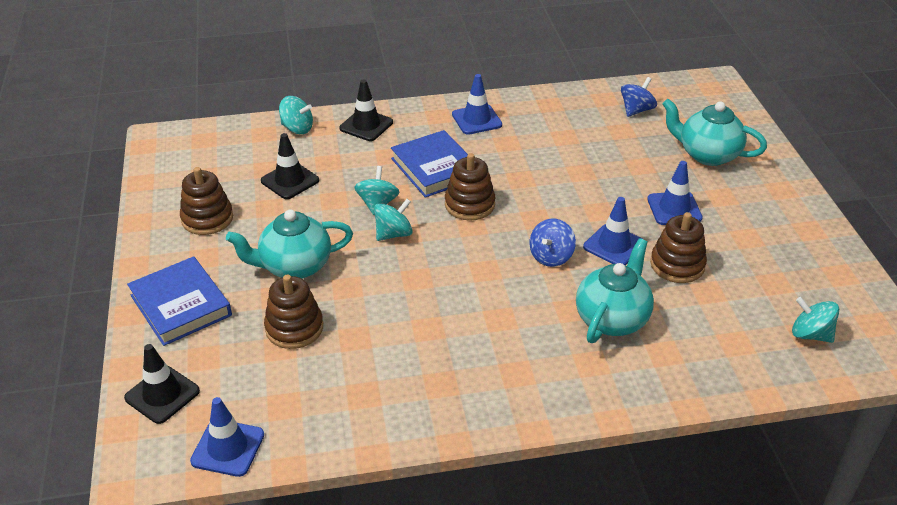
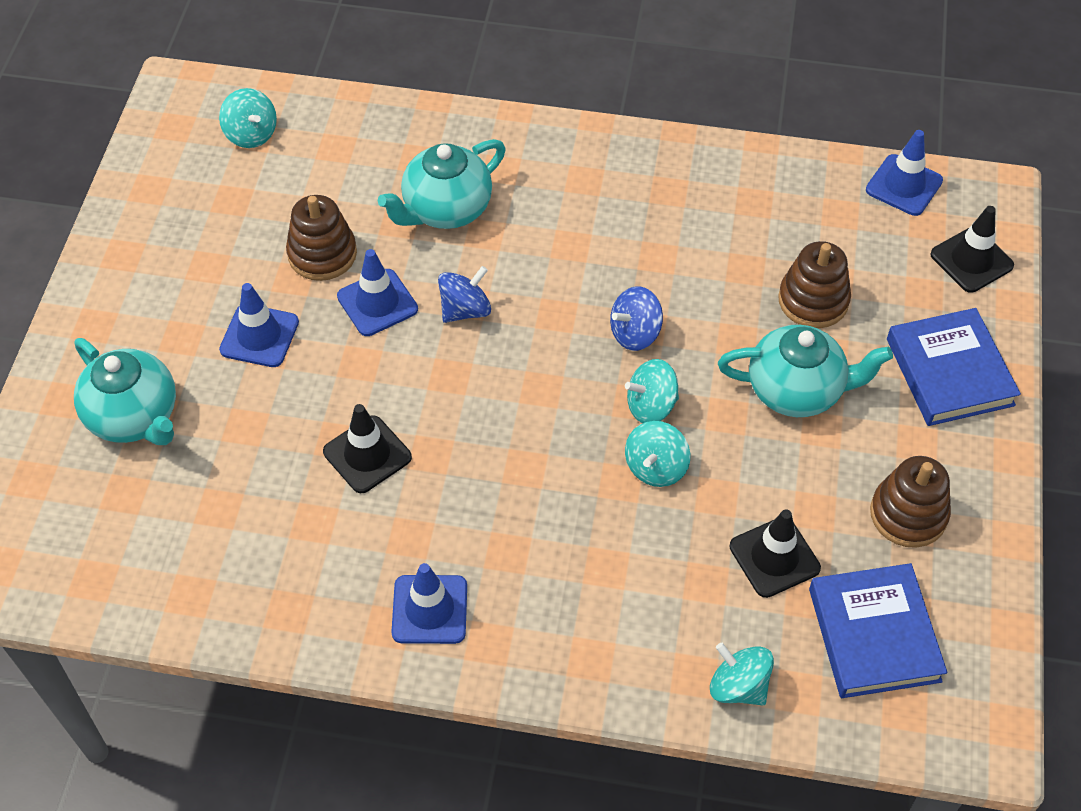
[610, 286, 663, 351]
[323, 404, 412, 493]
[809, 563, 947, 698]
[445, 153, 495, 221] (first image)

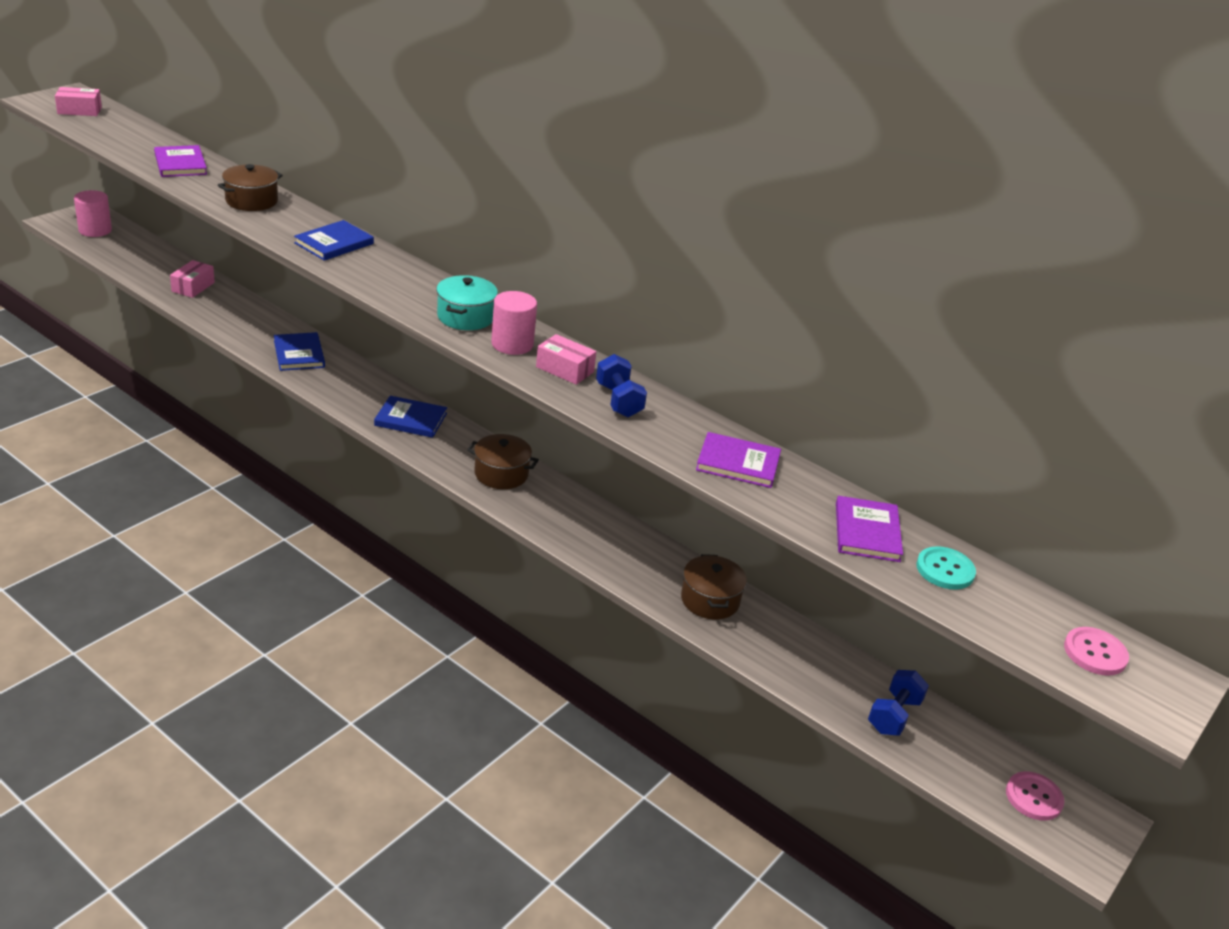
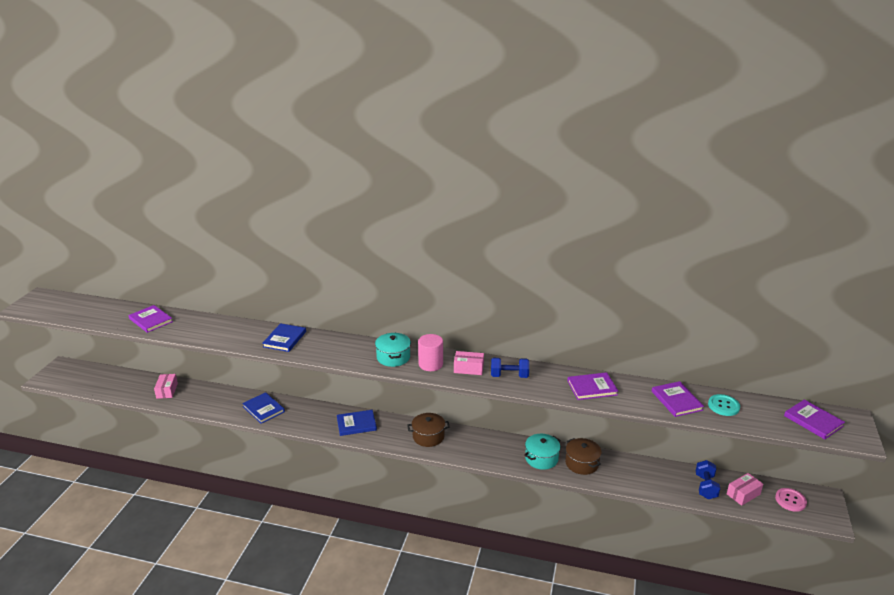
[727, 473, 763, 506]
[218, 164, 283, 211] (first image)
[74, 190, 112, 237] (first image)
[491, 358, 529, 378]
[784, 399, 845, 439]
[524, 434, 561, 470]

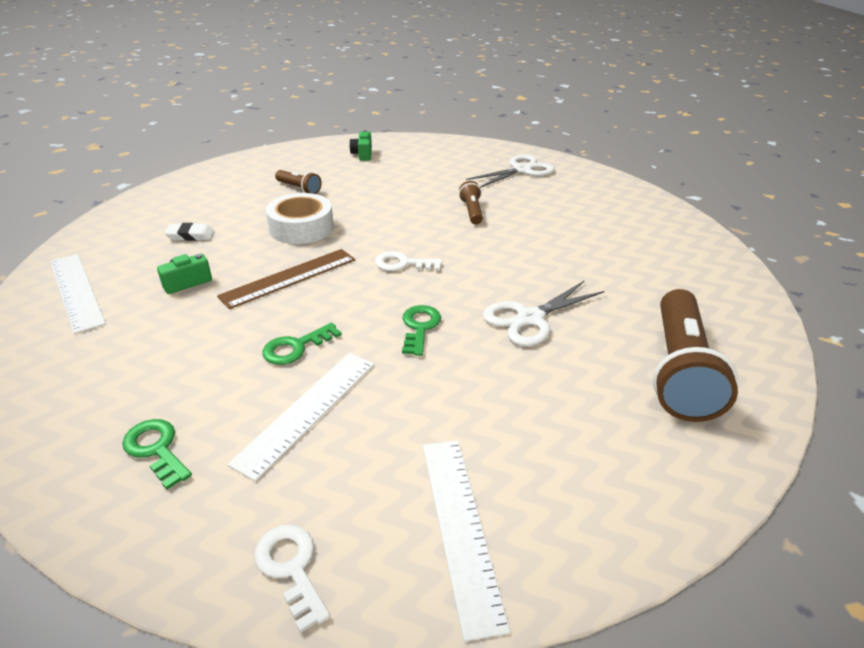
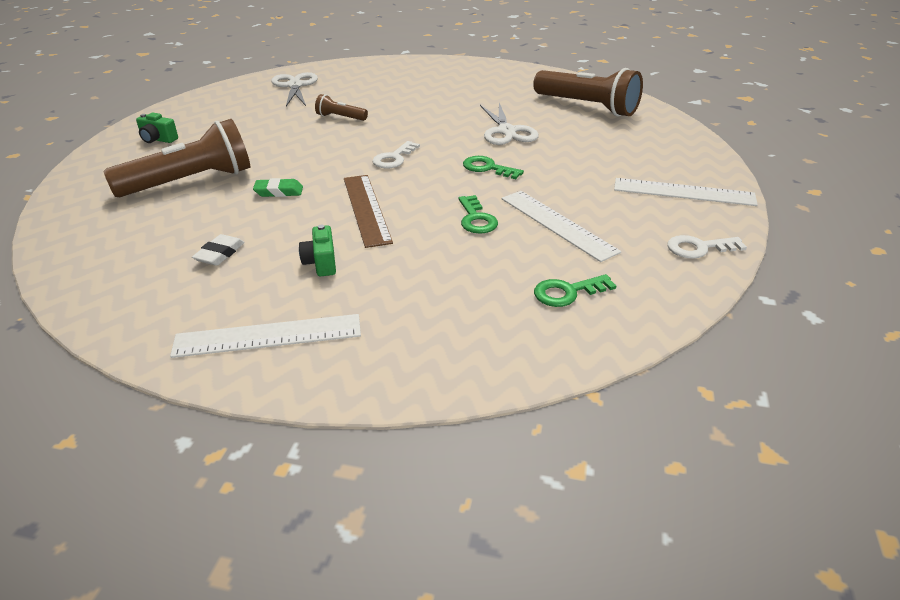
[103, 119, 250, 197]
[253, 178, 303, 197]

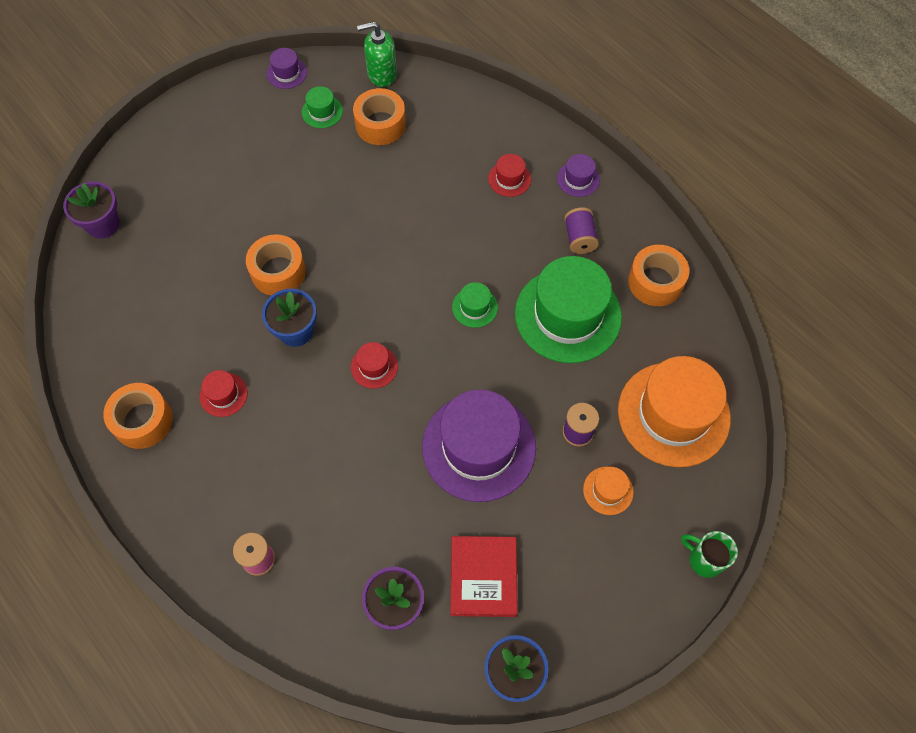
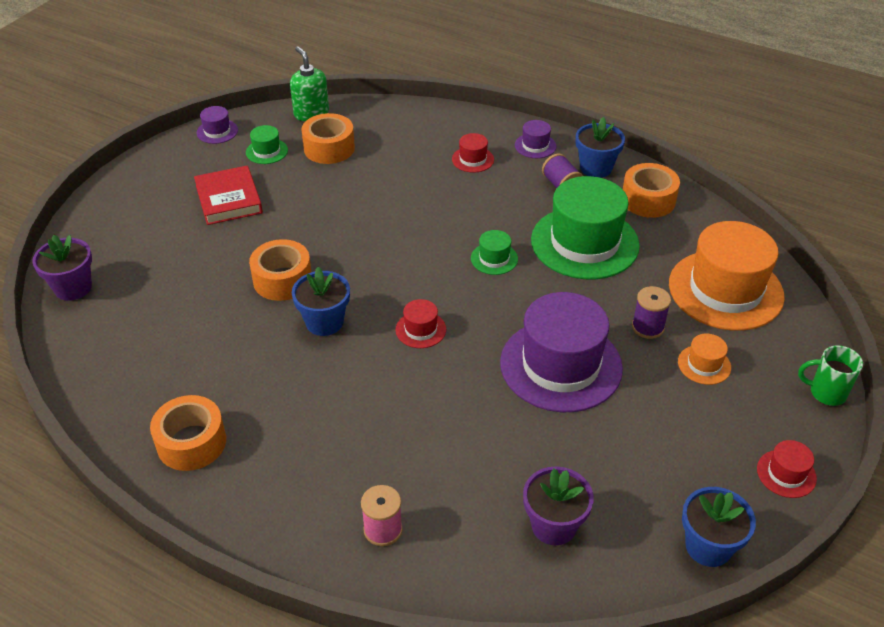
[290, 46, 329, 121]
[757, 440, 817, 498]
[194, 166, 263, 225]
[576, 117, 625, 178]

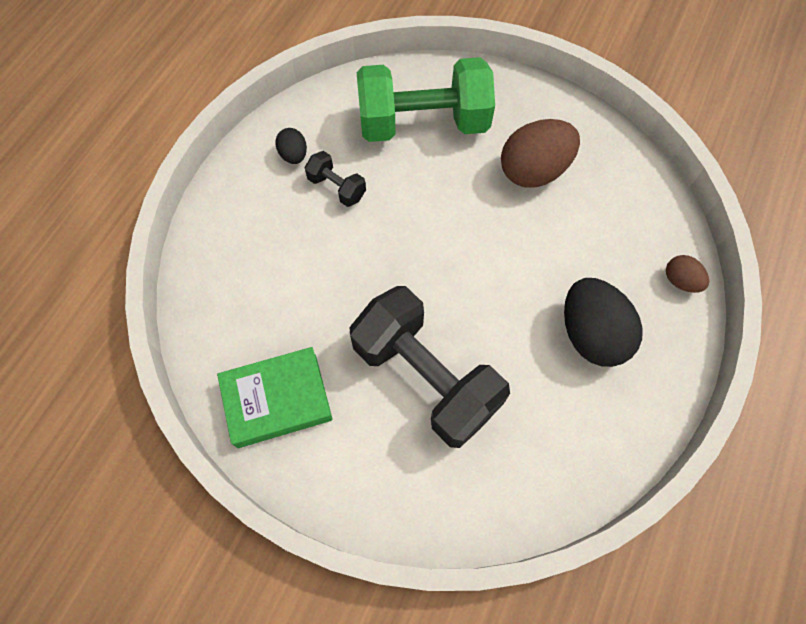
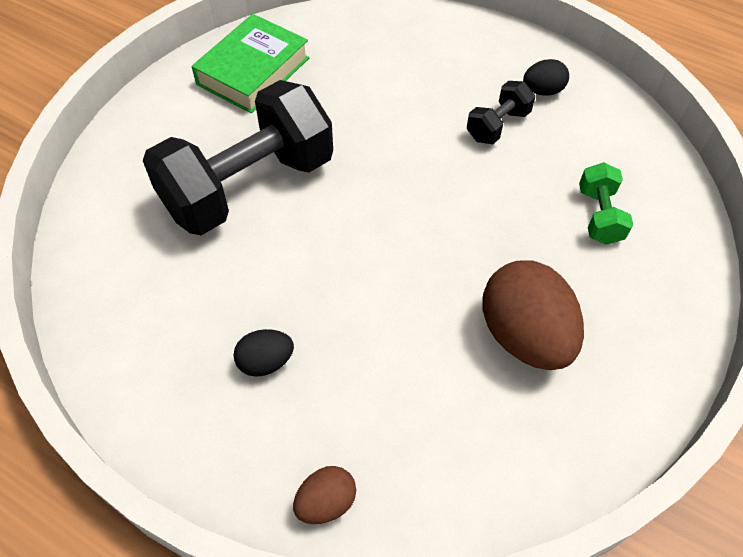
[579, 162, 633, 245]
[234, 329, 294, 377]
[192, 14, 309, 113]

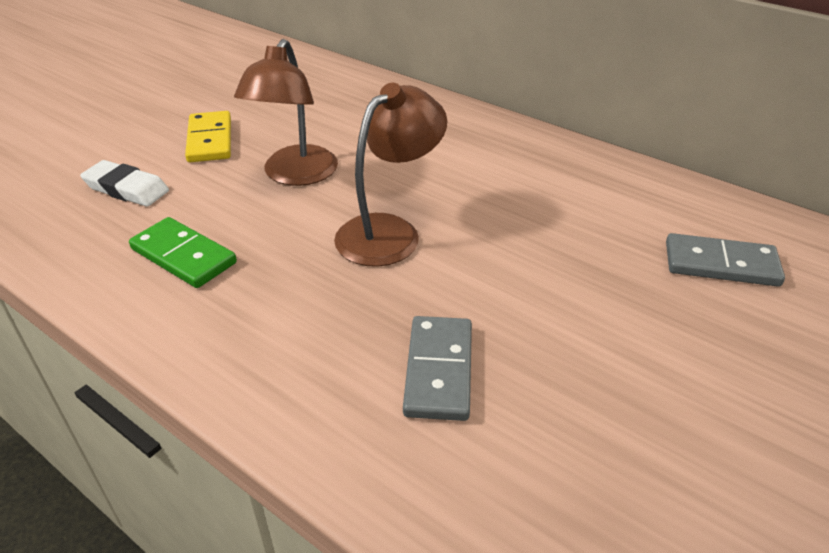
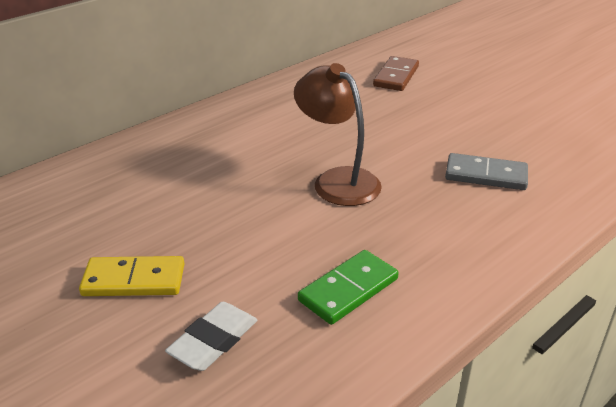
[234, 39, 338, 186] (first image)
[373, 56, 419, 91]

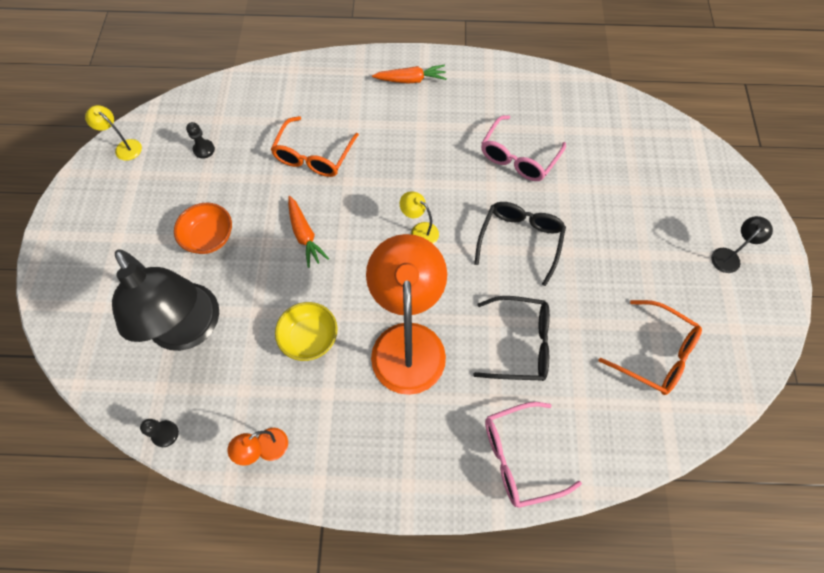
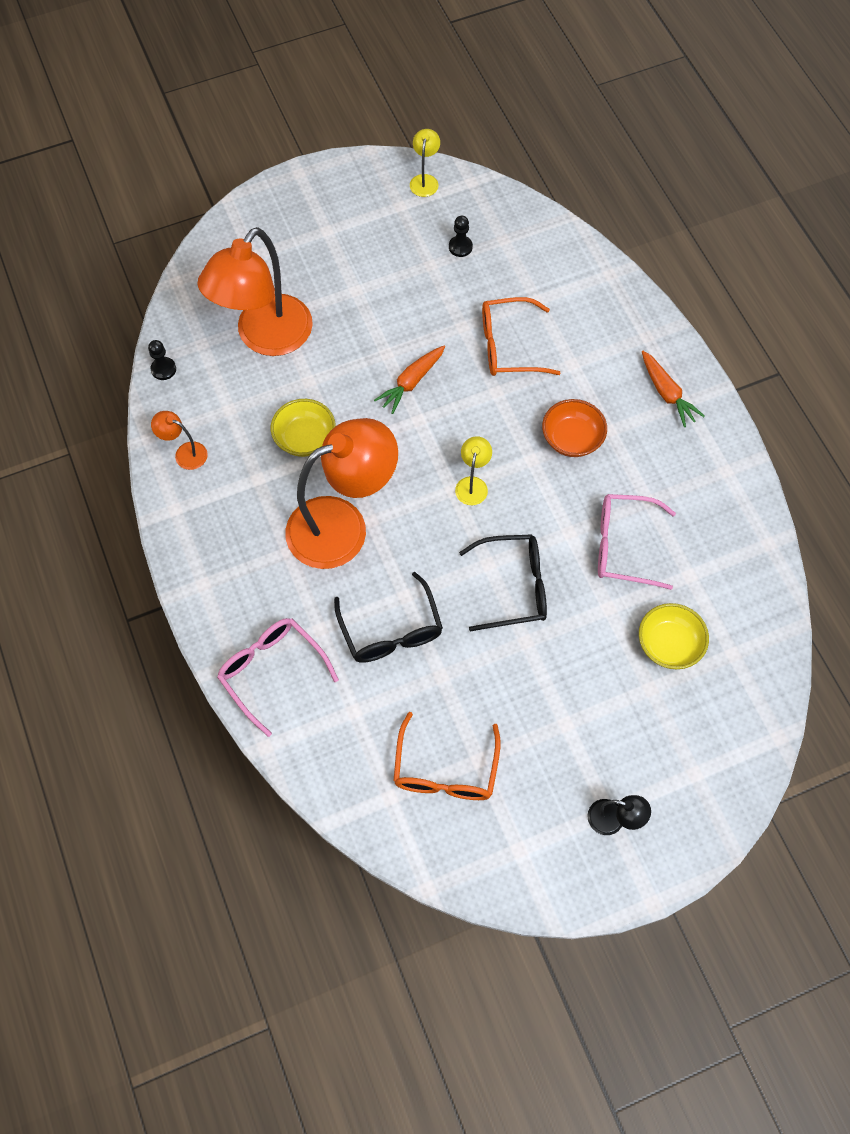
[542, 399, 607, 457]
[197, 227, 313, 356]
[639, 603, 709, 669]

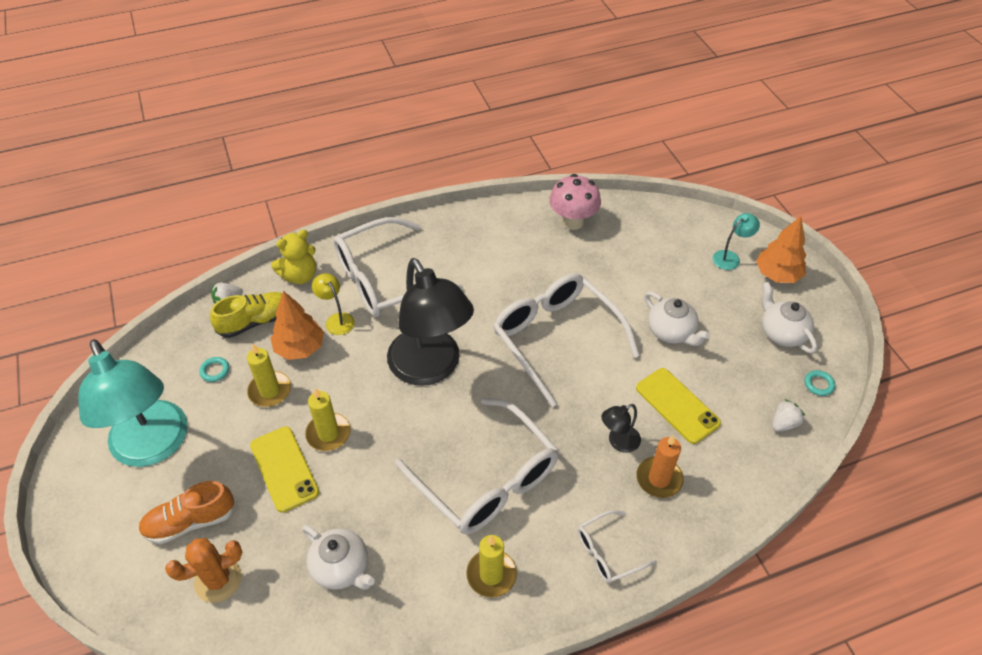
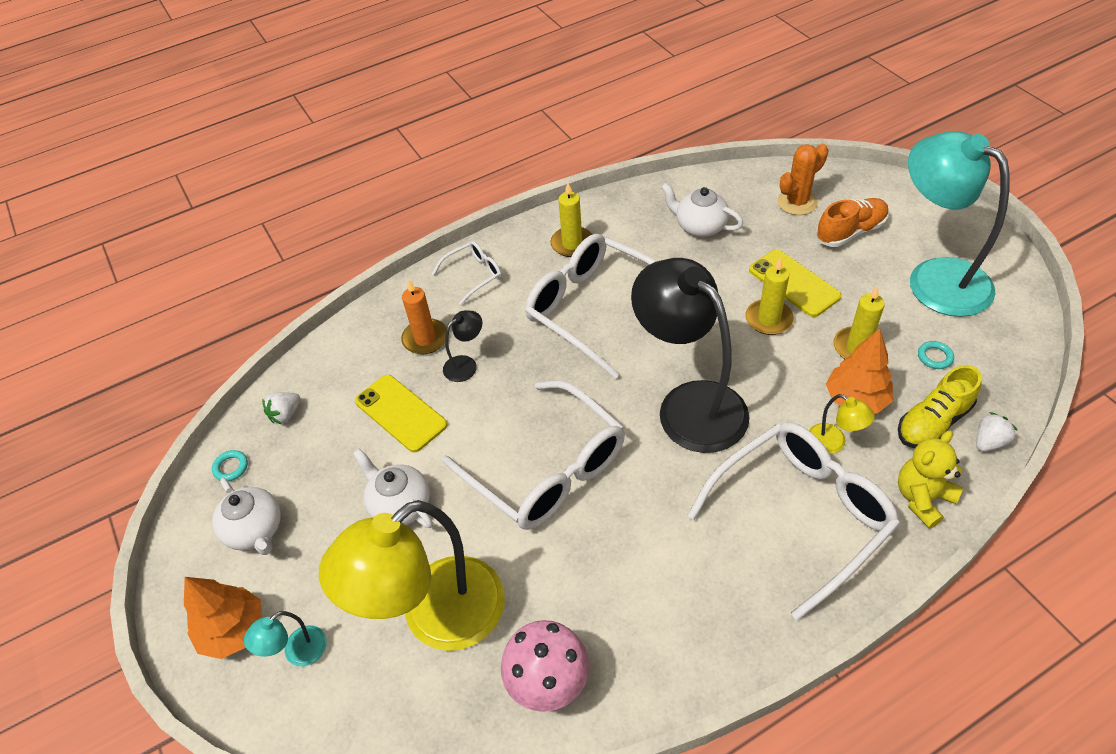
[319, 500, 505, 651]

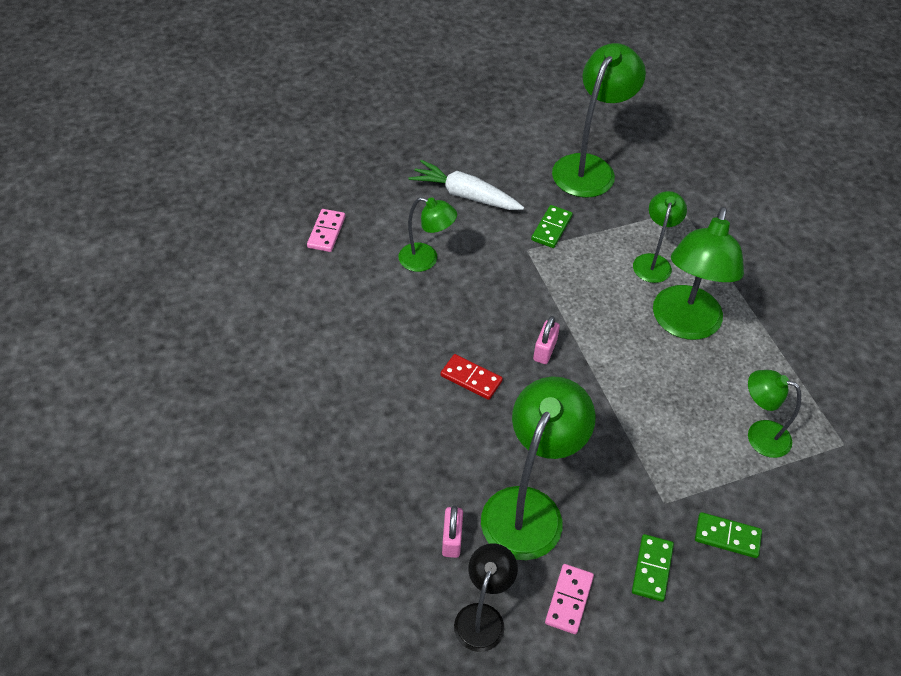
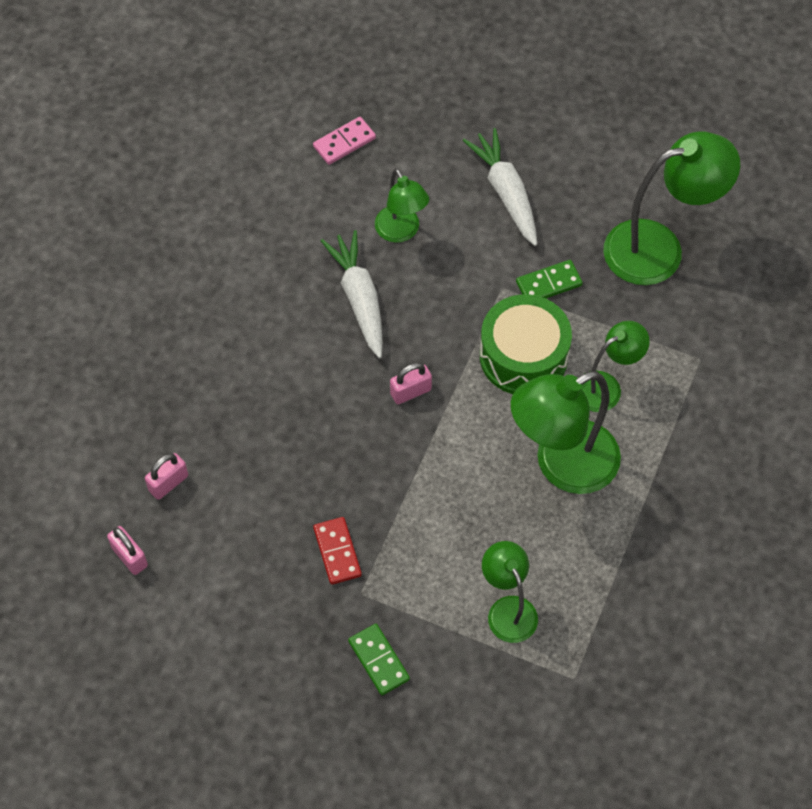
[313, 517, 362, 585]
[481, 376, 596, 560] (first image)
[632, 534, 674, 602] (first image)
[107, 526, 148, 575]
[545, 564, 594, 634] (first image)
[321, 230, 383, 358]
[480, 294, 572, 394]

